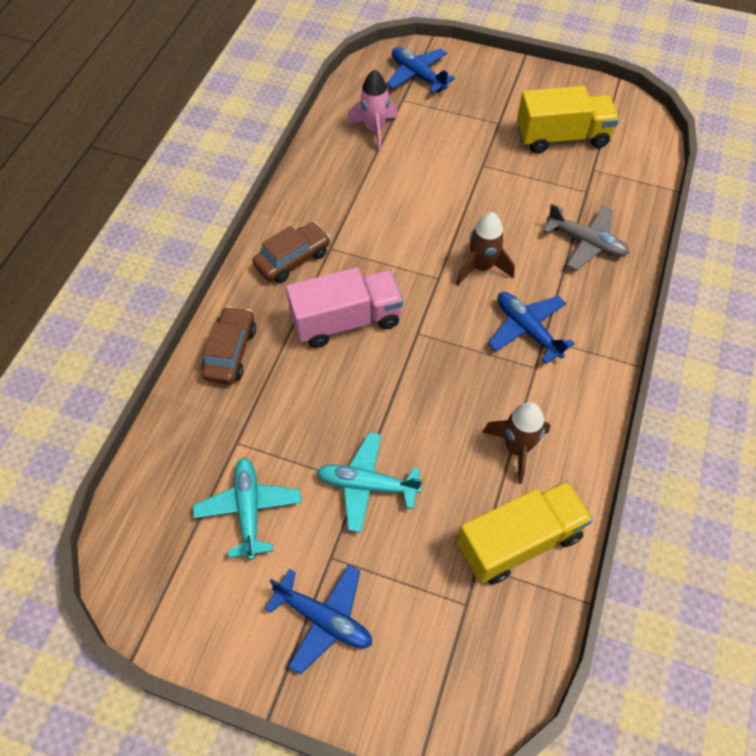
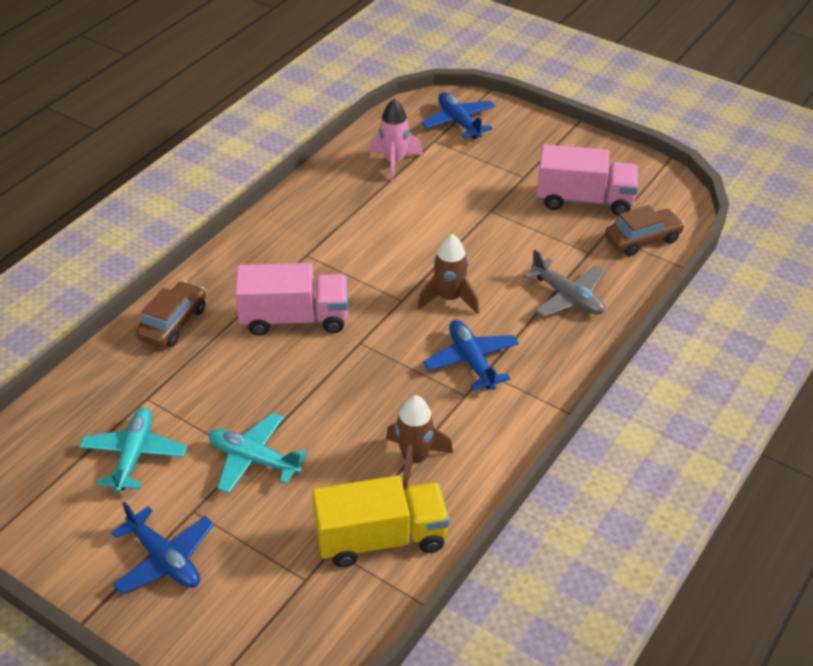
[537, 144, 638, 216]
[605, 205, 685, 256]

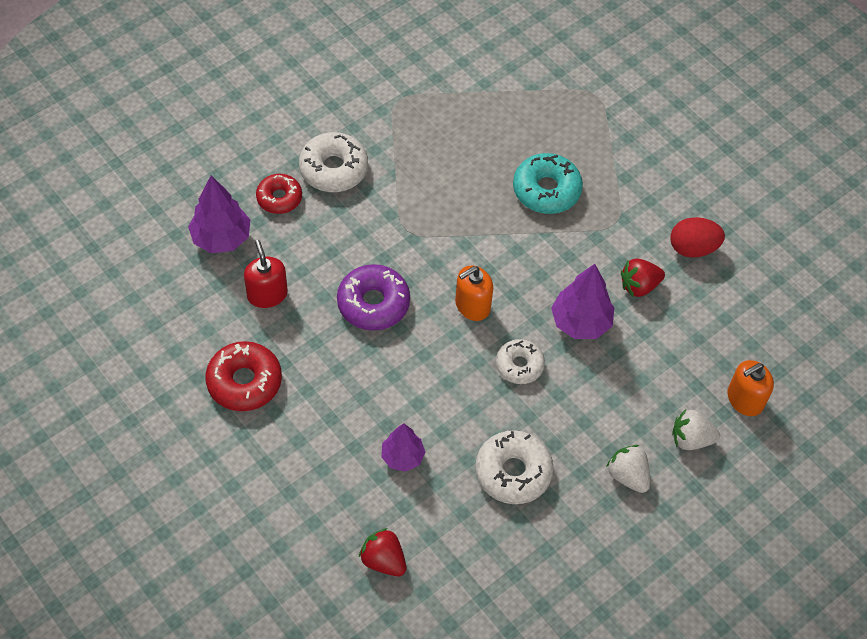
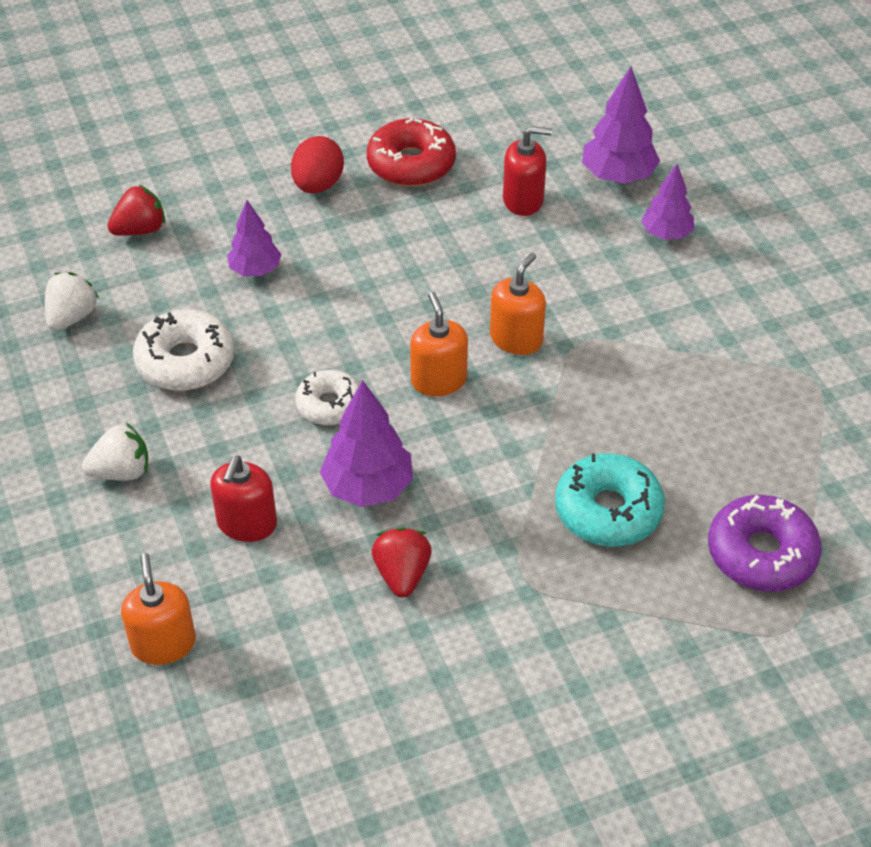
[299, 132, 368, 192] (first image)
[641, 164, 694, 240]
[291, 136, 344, 194]
[708, 495, 821, 592]
[45, 272, 99, 331]
[490, 253, 546, 355]
[210, 456, 277, 542]

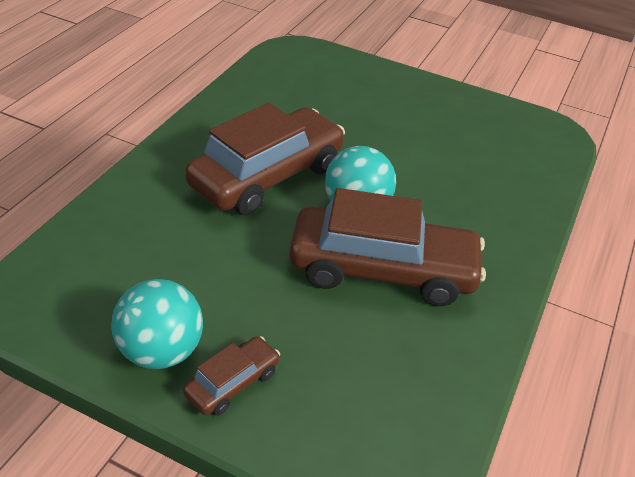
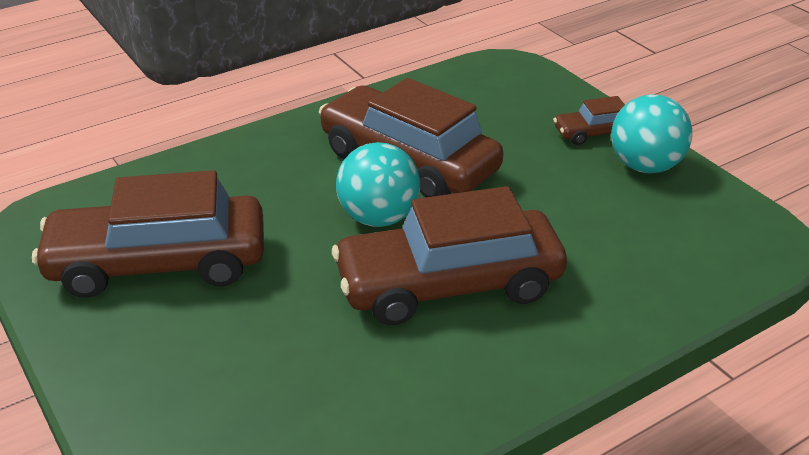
[32, 170, 264, 298]

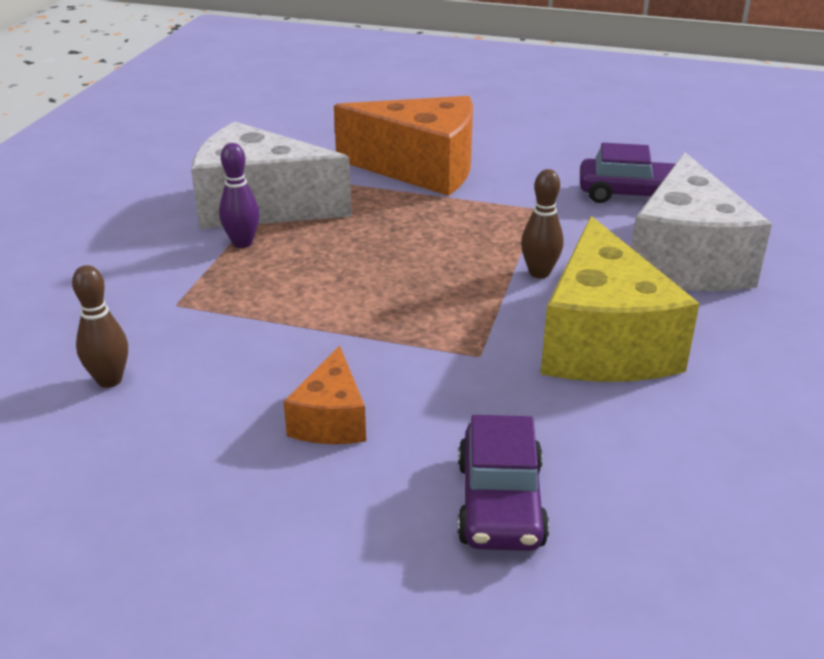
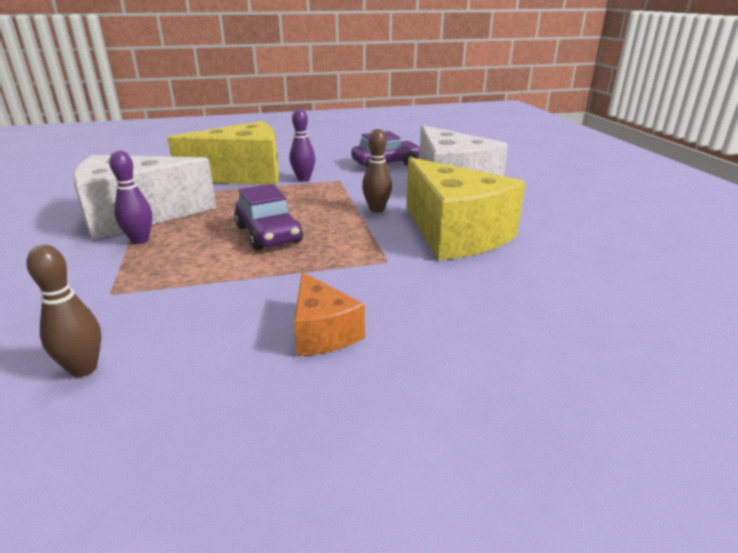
[167, 121, 279, 185]
[234, 184, 303, 251]
[290, 108, 315, 181]

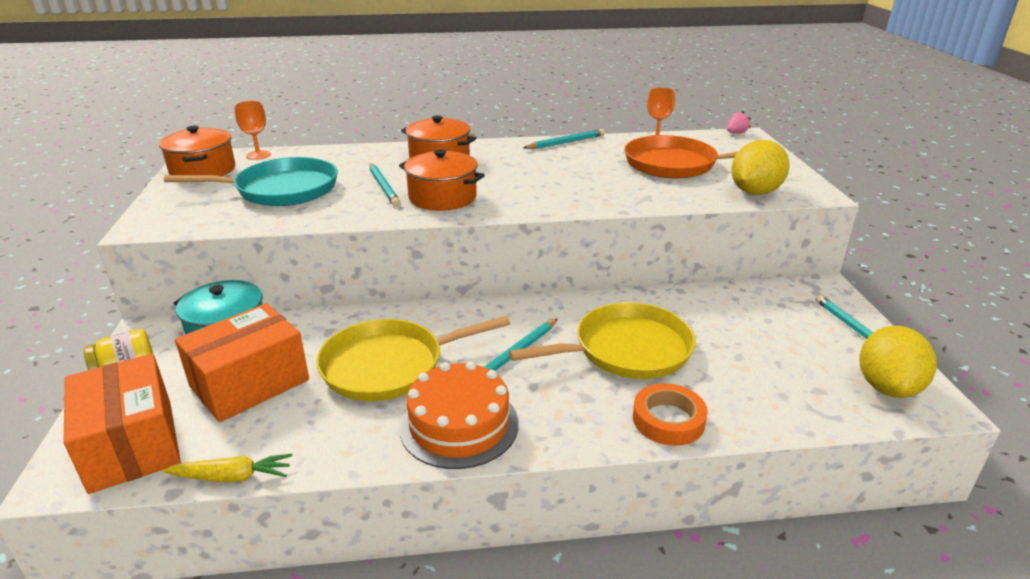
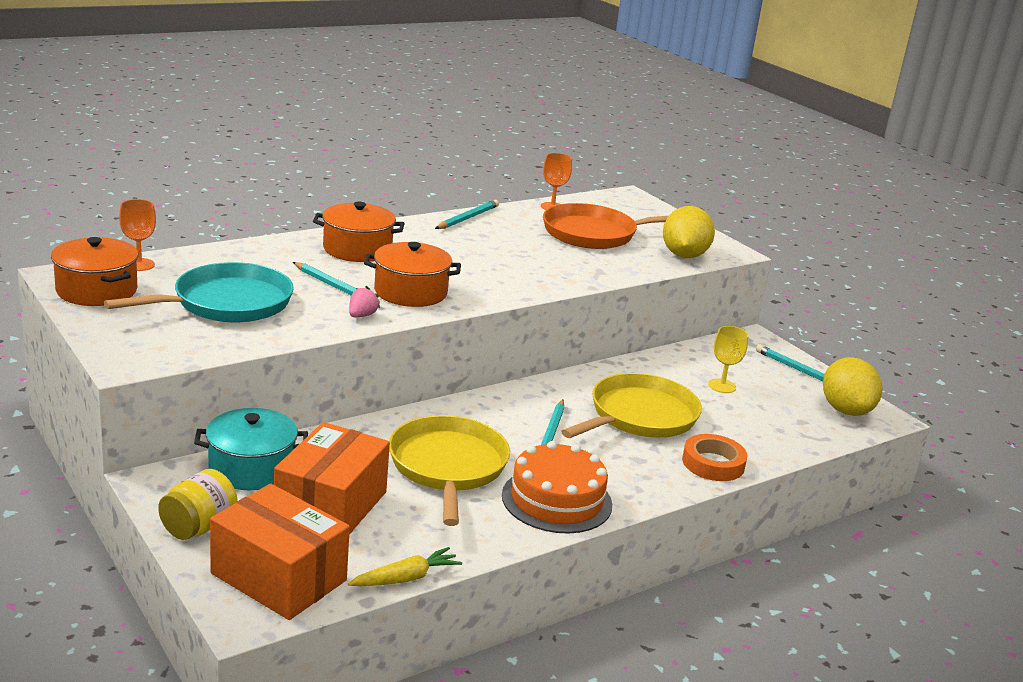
[349, 286, 380, 317]
[389, 415, 510, 526]
[708, 326, 748, 393]

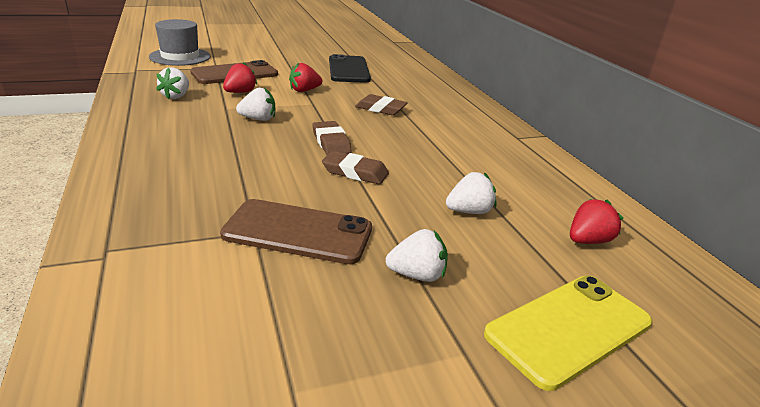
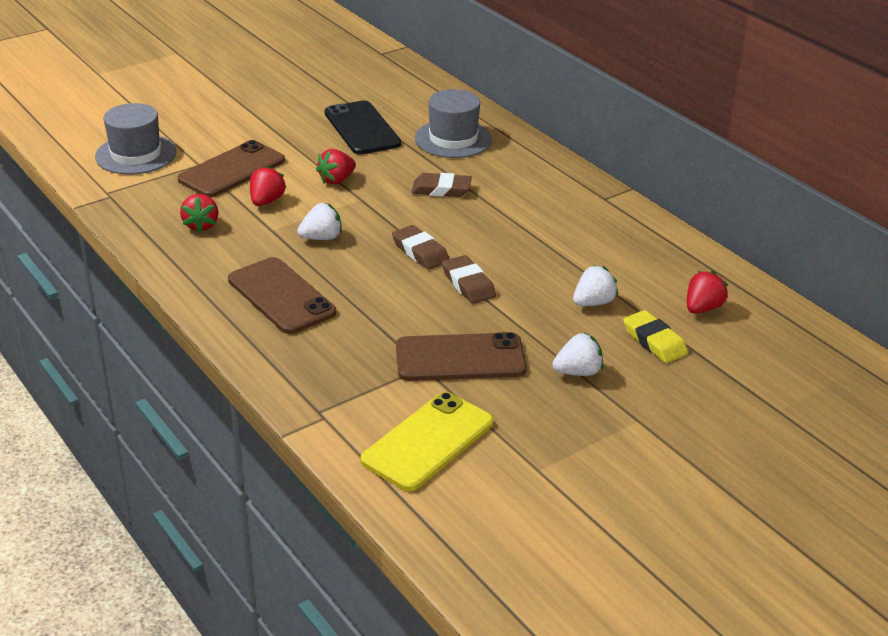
[180, 194, 219, 233]
[442, 255, 496, 304]
[361, 392, 494, 491]
[415, 89, 492, 158]
[228, 257, 336, 334]
[623, 310, 688, 363]

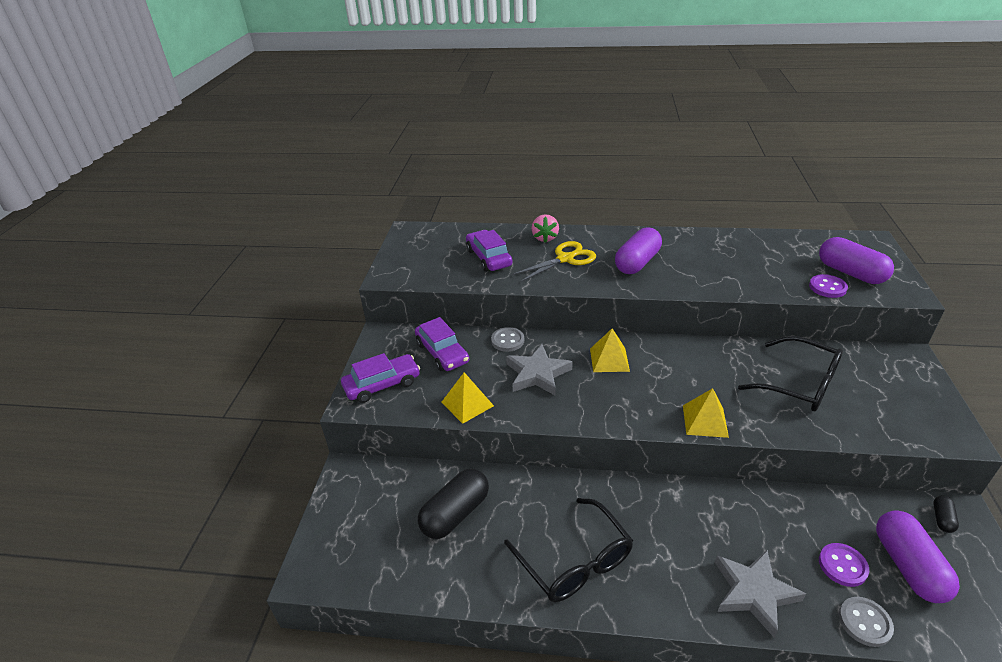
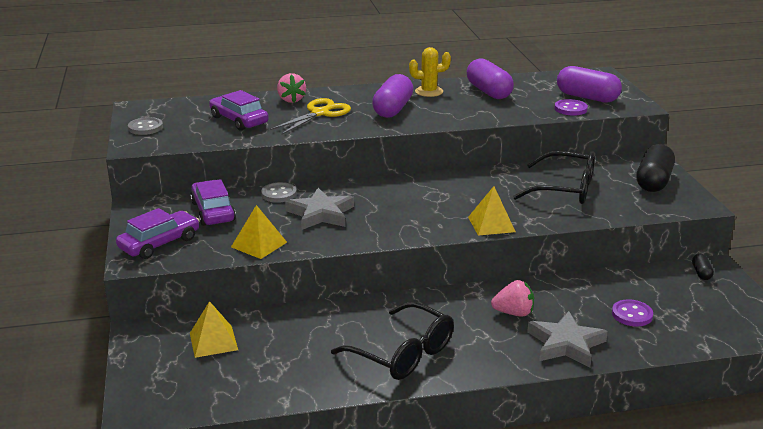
[190, 179, 236, 226]
[190, 301, 238, 358]
[636, 144, 675, 192]
[467, 59, 514, 99]
[128, 117, 163, 135]
[409, 47, 451, 97]
[491, 280, 534, 317]

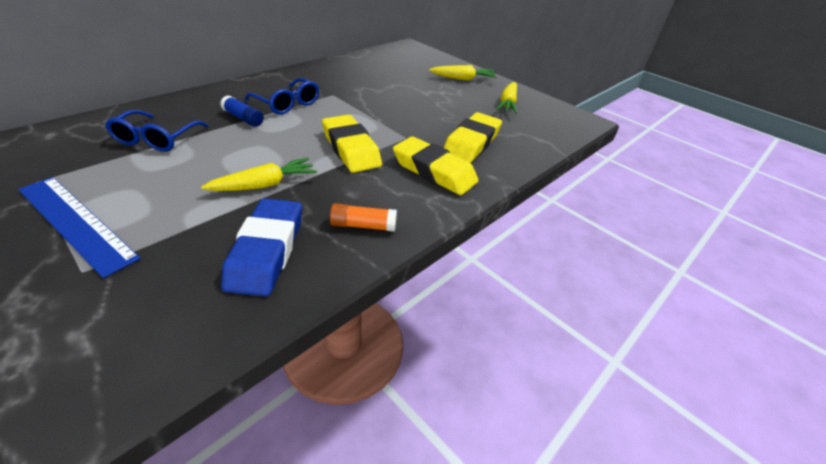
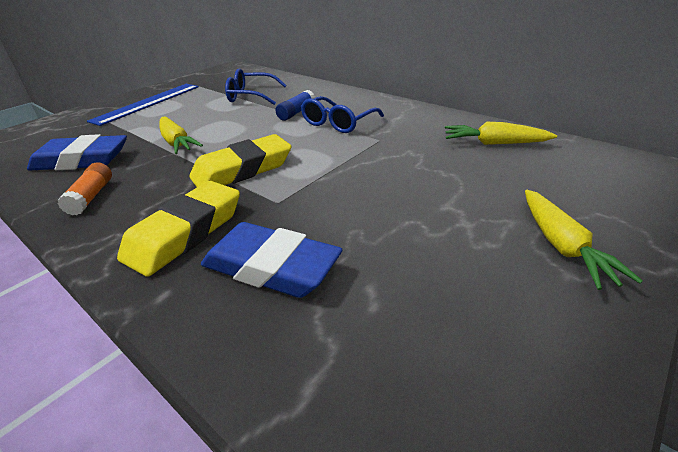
[445, 122, 557, 145]
[201, 222, 343, 298]

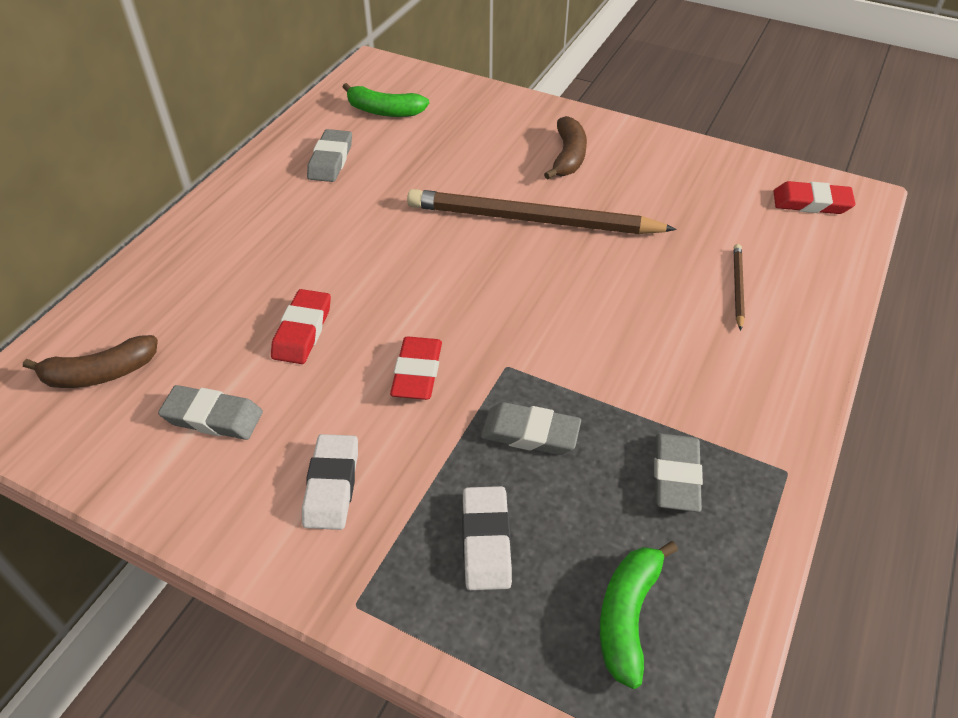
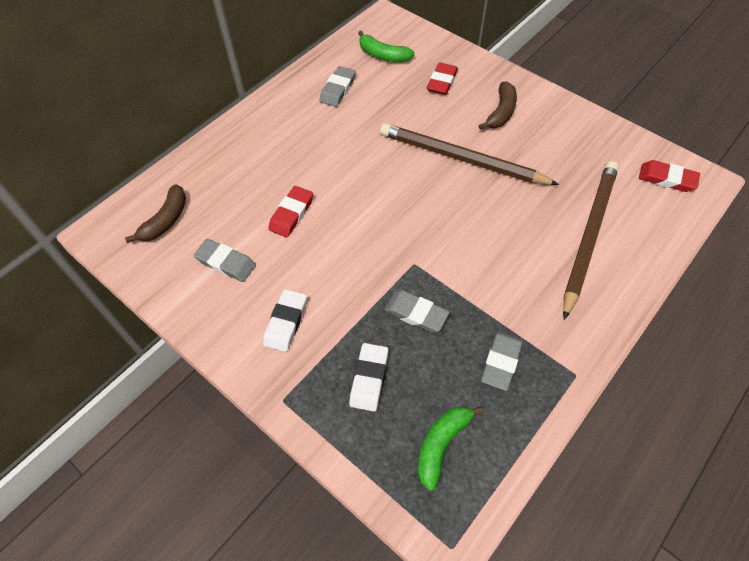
[563, 161, 619, 320]
[125, 184, 186, 243]
[427, 62, 458, 95]

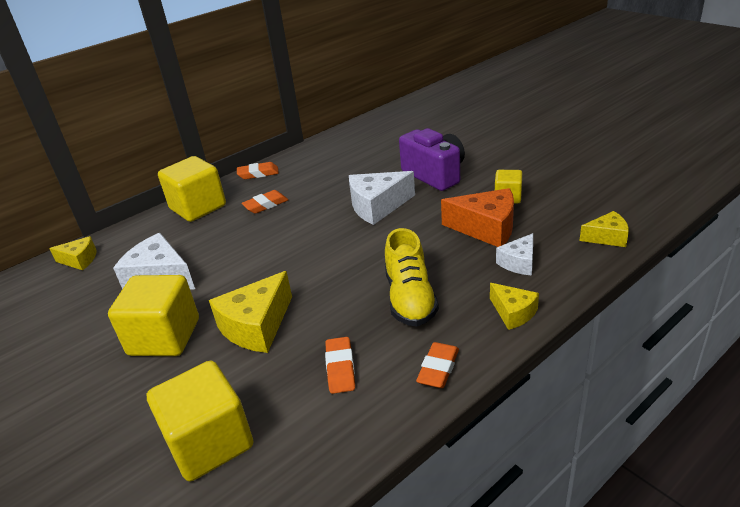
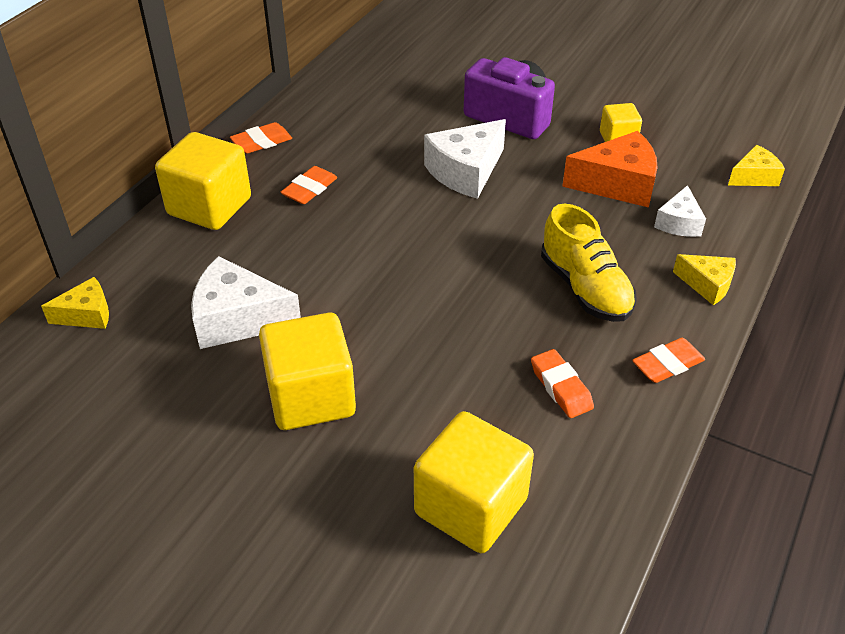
[209, 271, 292, 353] (first image)
[632, 338, 705, 383]

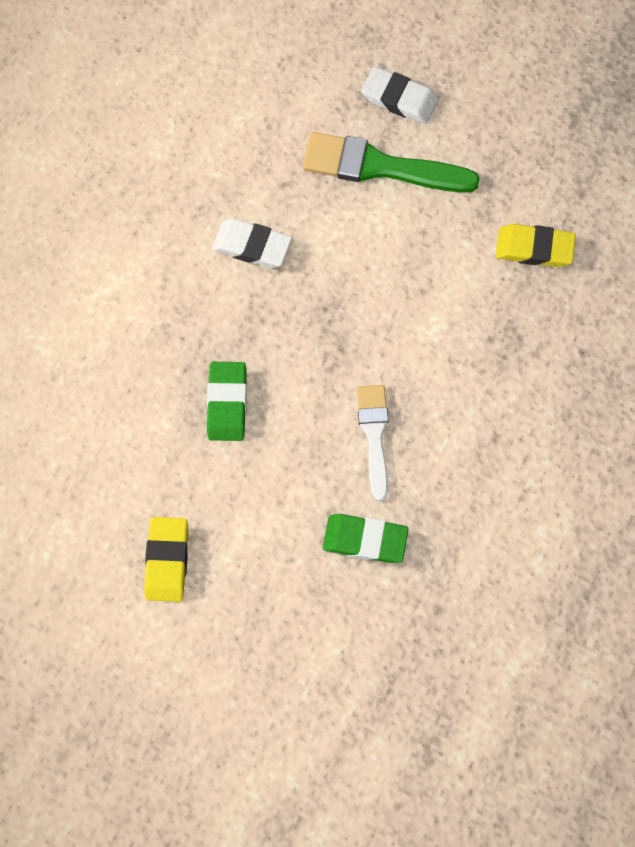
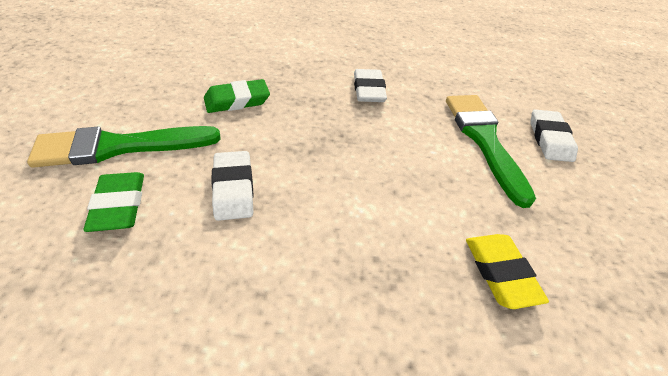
[211, 151, 254, 221]
[144, 517, 188, 602] (first image)
[27, 126, 221, 168]

